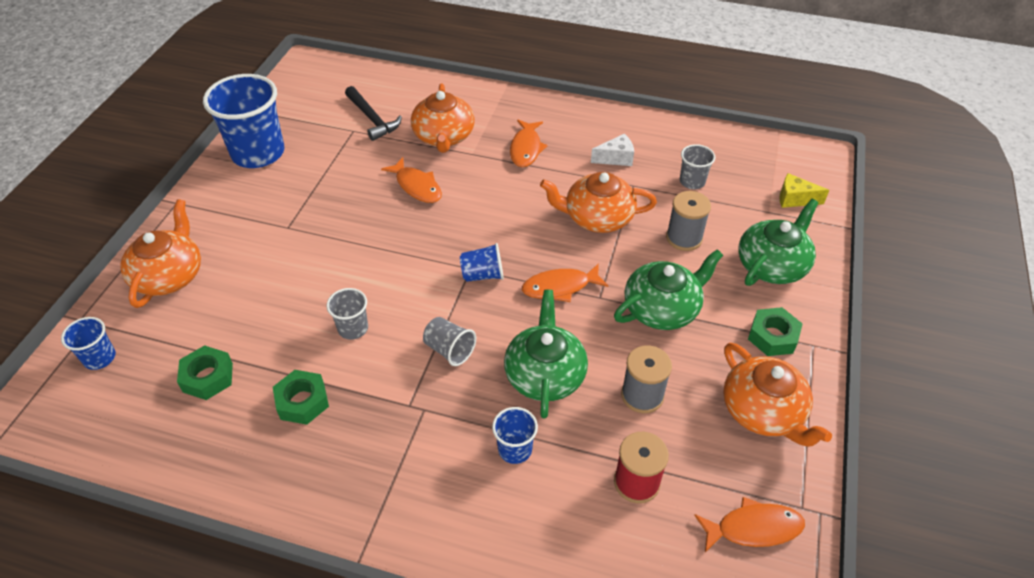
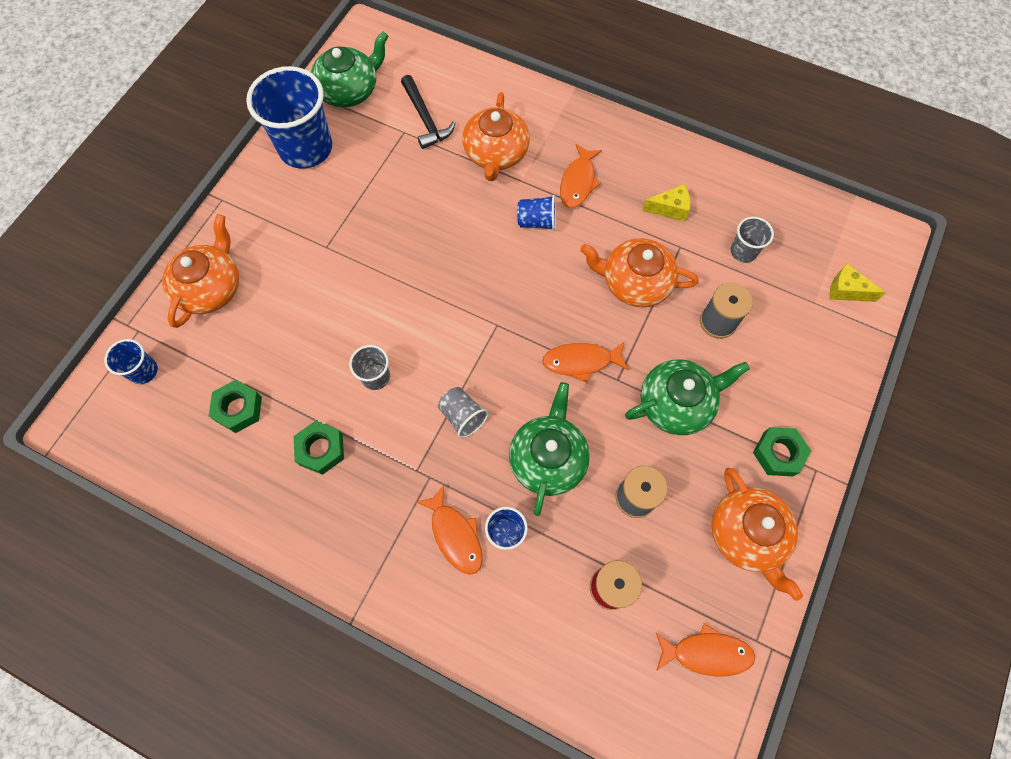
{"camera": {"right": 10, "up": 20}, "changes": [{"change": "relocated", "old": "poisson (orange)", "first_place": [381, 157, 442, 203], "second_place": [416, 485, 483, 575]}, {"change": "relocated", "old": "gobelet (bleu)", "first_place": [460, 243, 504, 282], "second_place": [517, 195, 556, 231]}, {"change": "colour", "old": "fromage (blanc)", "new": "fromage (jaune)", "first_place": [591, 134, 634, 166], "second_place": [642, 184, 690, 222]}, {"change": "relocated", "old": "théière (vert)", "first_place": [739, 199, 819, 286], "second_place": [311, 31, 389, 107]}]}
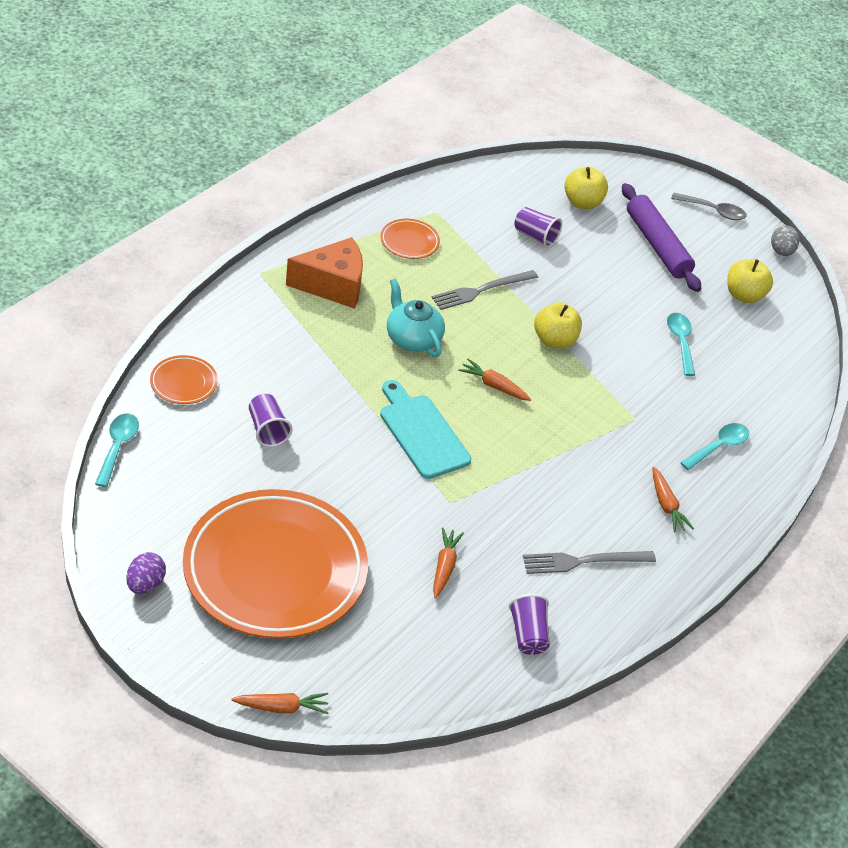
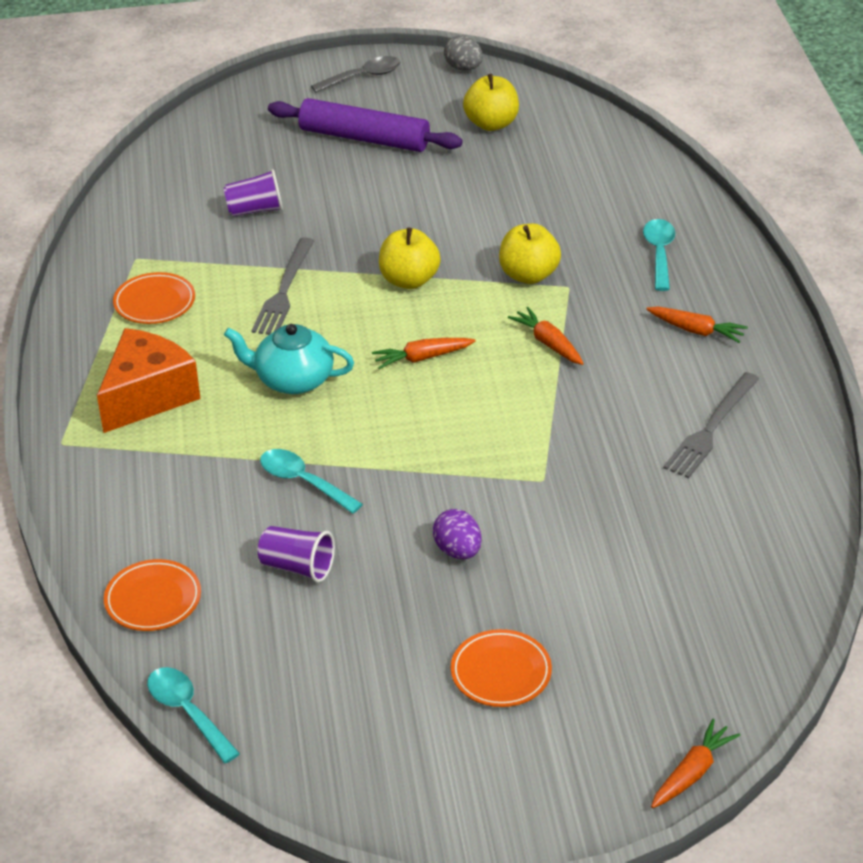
{"camera": {"right": -40, "up": -5}, "changes": [{"change": "relocated", "old": "œuf (violet)", "first_place": [126, 552, 166, 594], "second_place": [433, 509, 482, 559]}, {"change": "size", "old": "assiette (orange)", "first_place": [183, 489, 368, 639], "second_place": [451, 629, 552, 707], "factor": 0.4}, {"change": "missing", "old": "planche à découper (turquoise)", "first_place": [380, 380, 471, 479]}, {"change": "relocated", "old": "carotte (orange)", "first_place": [433, 528, 464, 599], "second_place": [508, 307, 584, 365]}, {"change": "missing", "old": "gobelet (violet)", "first_place": [509, 594, 550, 655]}, {"change": "relocated", "old": "pomme (jaune)", "first_place": [564, 166, 608, 209], "second_place": [499, 223, 561, 284]}, {"change": "relocated", "old": "cuillère (turquoise)", "first_place": [667, 313, 695, 376], "second_place": [260, 449, 363, 514]}]}
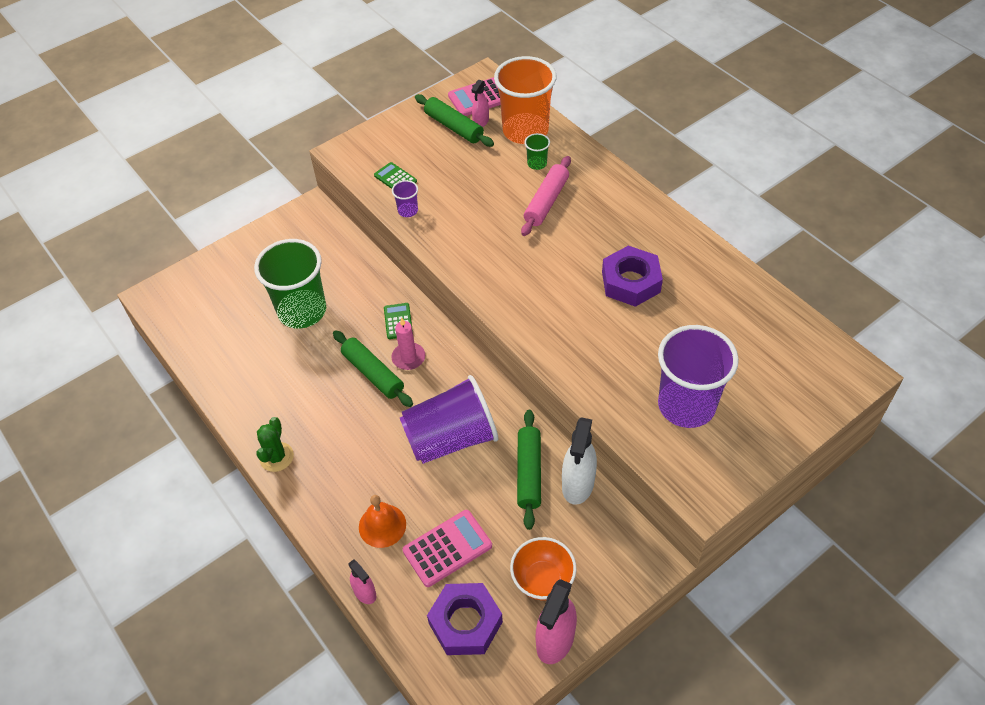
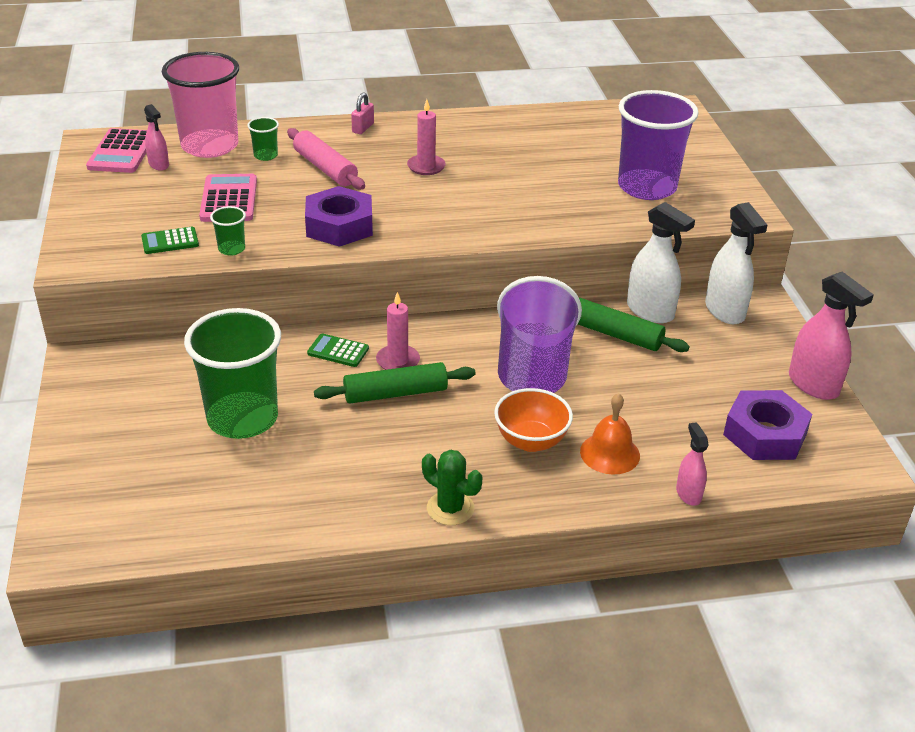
{"camera": {"right": -65, "up": -15}, "changes": [{"change": "spun", "old": "vaporisateur (rose)", "first_place": [348, 559, 376, 604], "second_place": [676, 422, 709, 506], "degrees": -90}, {"change": "colour", "old": "gobelet (violet)", "new": "gobelet (vert)", "first_place": [392, 180, 418, 217], "second_place": [210, 206, 246, 256]}, {"change": "relocated", "old": "calculatrice (rose)", "first_place": [403, 510, 492, 587], "second_place": [199, 174, 257, 222]}, {"change": "missing", "old": "rouleau à pâtisserie (vert)", "first_place": [415, 94, 494, 147]}, {"change": "colour", "old": "gobelet (orange)", "new": "gobelet (rose)", "first_place": [494, 56, 556, 144], "second_place": [162, 52, 239, 158]}, {"change": "relocated", "old": "bol (orange)", "first_place": [510, 537, 576, 600], "second_place": [494, 388, 573, 452]}, {"change": "relocated", "old": "écrou (violet)", "first_place": [602, 246, 663, 307], "second_place": [305, 186, 373, 247]}, {"change": "appeared", "new": "cadenas (rose)", "second_place": [351, 92, 374, 134]}, {"change": "appeared", "new": "bougie (rose)", "second_place": [407, 99, 446, 175]}, {"change": "appeared", "new": "vaporisateur (blanc)", "second_place": [705, 202, 767, 324]}]}
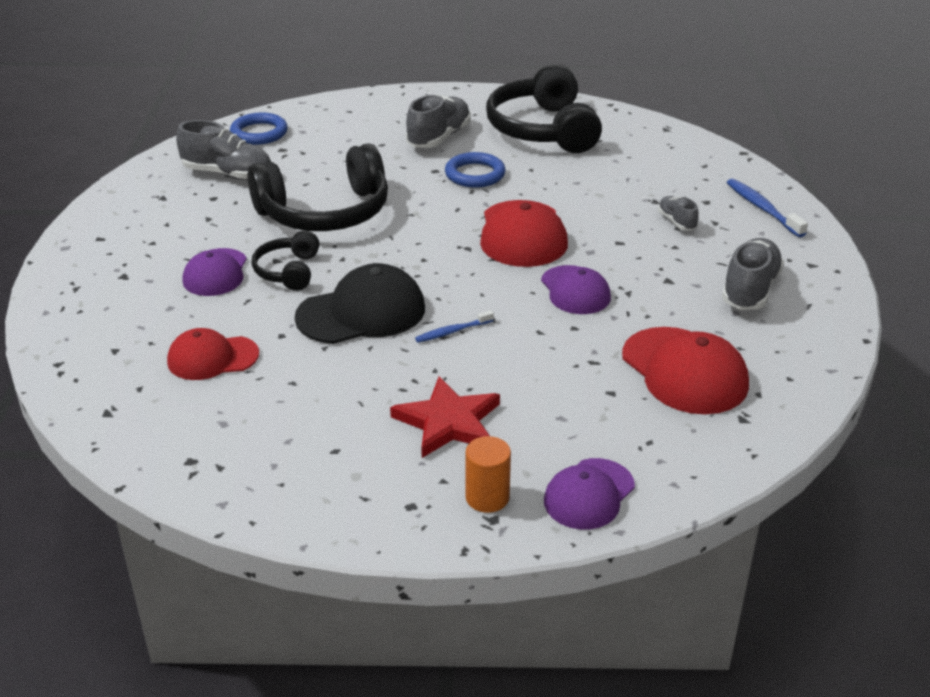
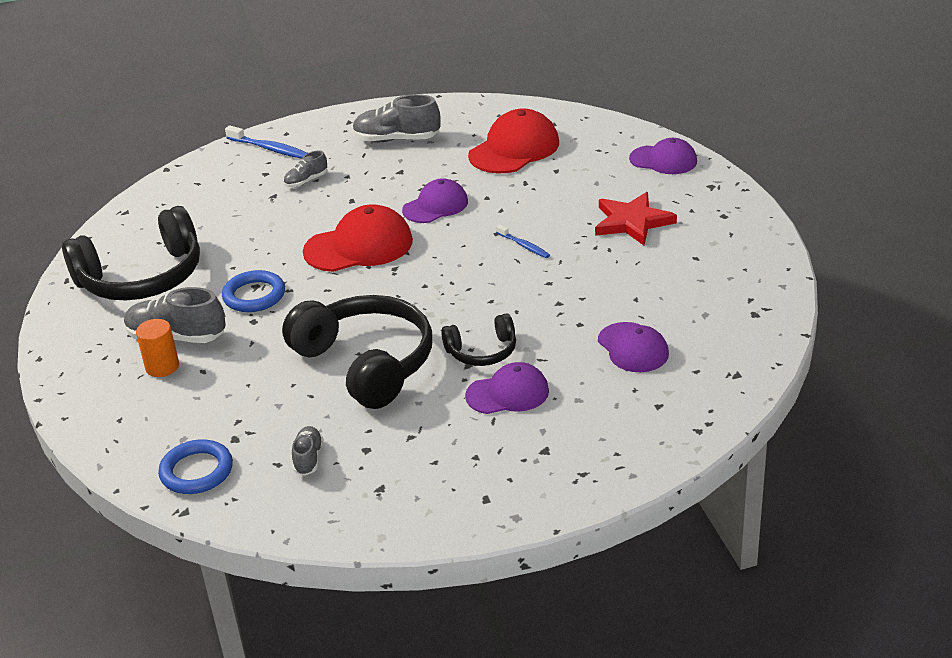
{"camera": {"right": -105, "up": 0}, "changes": [{"change": "colour", "old": "casquette (rouge)", "new": "casquette (violet)", "first_place": [167, 328, 259, 380], "second_place": [598, 322, 669, 372]}, {"change": "size", "old": "chaussure (gris)", "first_place": [176, 120, 271, 180], "second_place": [292, 426, 323, 476], "factor": 0.55}, {"change": "missing", "old": "casquette (noir)", "first_place": [295, 263, 425, 344]}, {"change": "relocated", "old": "cylindre (orange)", "first_place": [466, 436, 511, 513], "second_place": [136, 319, 179, 377]}, {"change": "spun", "old": "brosse à dents (bleu)", "first_place": [727, 179, 808, 237], "second_place": [225, 125, 307, 159], "degrees": -105}]}
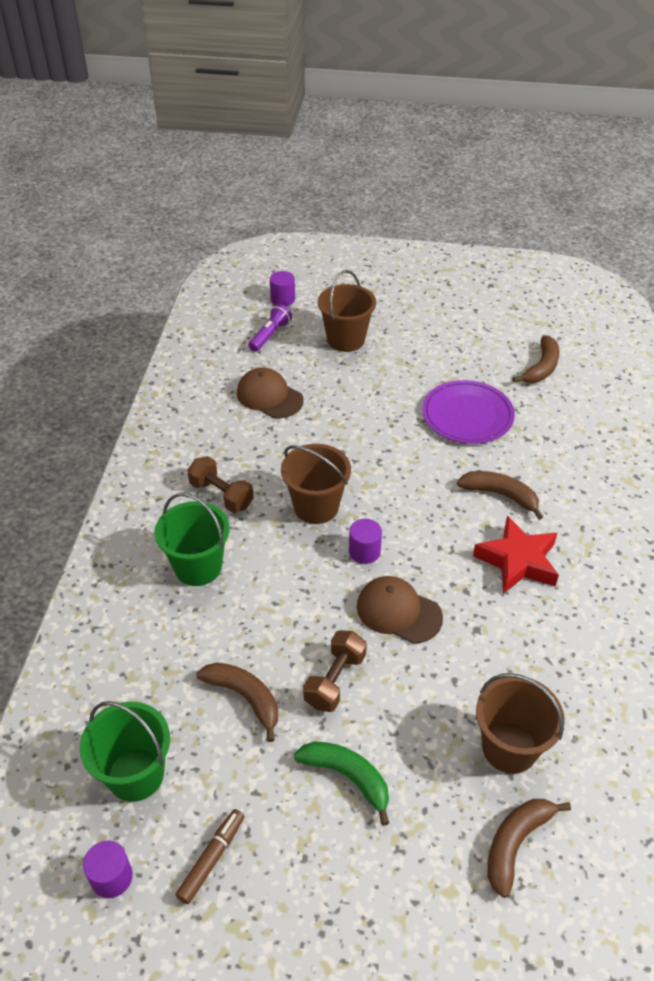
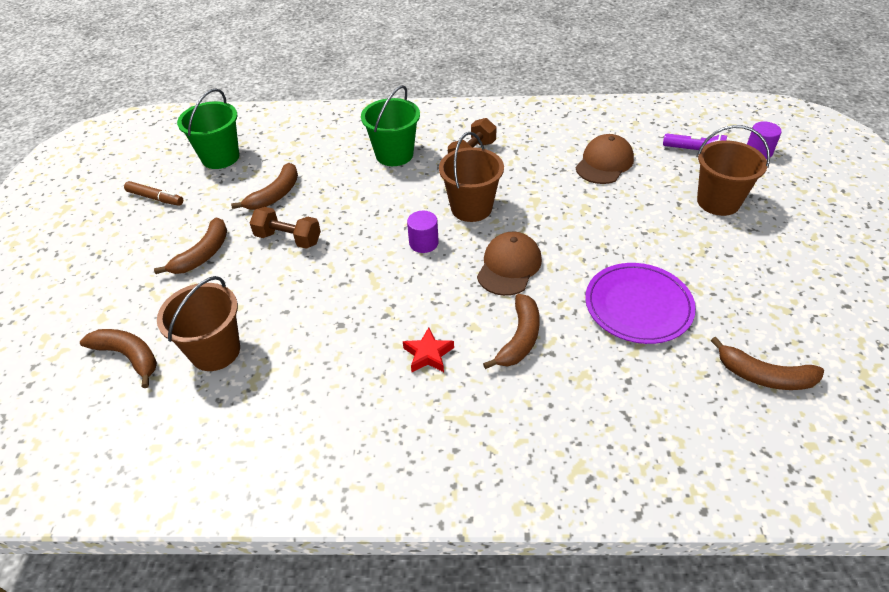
{"camera": {"right": 85, "up": 0}, "changes": [{"change": "missing", "old": "cylindre (violet)", "first_place": [83, 840, 133, 898]}, {"change": "colour", "old": "banane (vert)", "new": "banane (marron)", "first_place": [294, 741, 389, 826], "second_place": [154, 218, 227, 274]}, {"change": "relocated", "old": "casquette (marron)", "first_place": [357, 576, 443, 644], "second_place": [477, 232, 542, 296]}, {"change": "size", "old": "étoile (rouge)", "first_place": [473, 516, 559, 594], "second_place": [403, 327, 454, 372], "factor": 0.56}]}
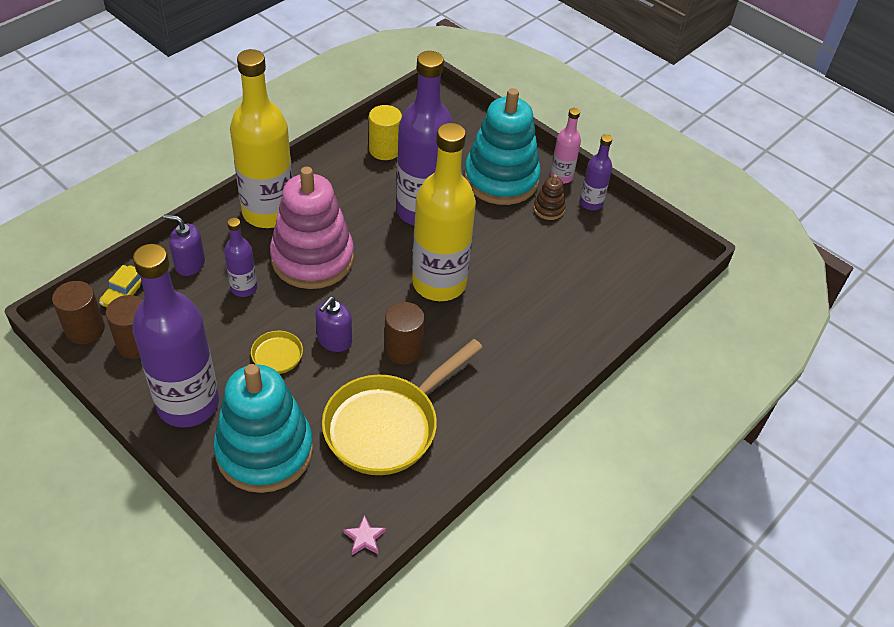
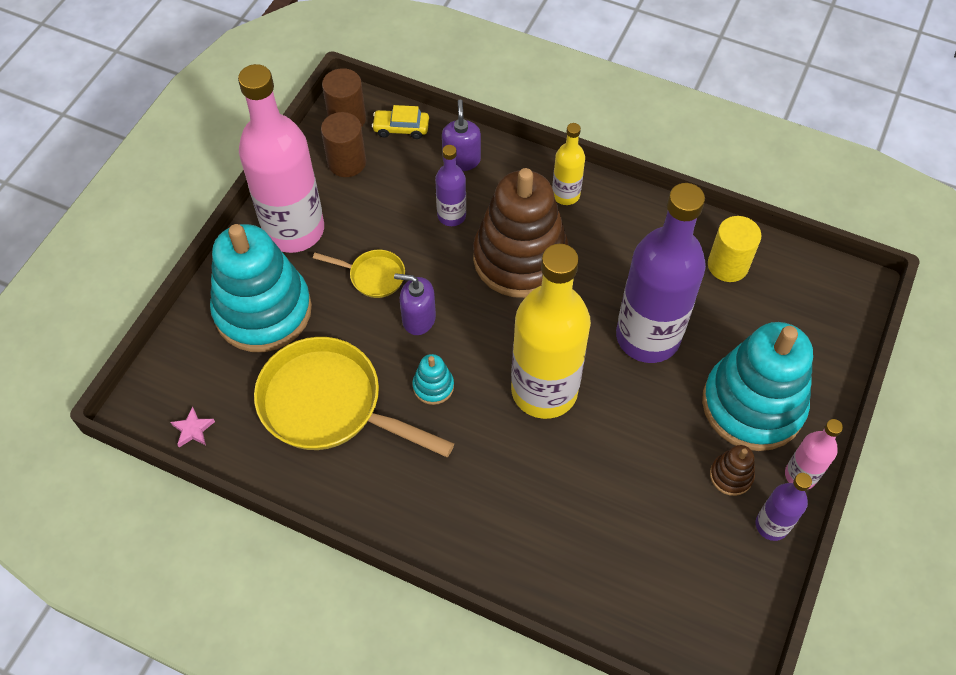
{"camera": {"right": 75, "up": 10}, "changes": [{"change": "colour", "old": "bouteille (violet)", "new": "bouteille (rose)", "first_place": [132, 244, 219, 428], "second_place": [238, 64, 324, 253]}, {"change": "size", "old": "bouteille (jaune)", "first_place": [230, 49, 293, 228], "second_place": [552, 123, 585, 205], "factor": 0.47}, {"change": "colour", "old": "jouet à empiler (rose)", "new": "jouet à empiler (marron)", "first_place": [270, 167, 354, 289], "second_place": [473, 168, 569, 298]}, {"change": "exchanged", "old": "cylindre (marron)", "new": "jouet à empiler (turquoise)", "first_place": [384, 302, 425, 364], "second_place": [413, 354, 454, 405]}]}
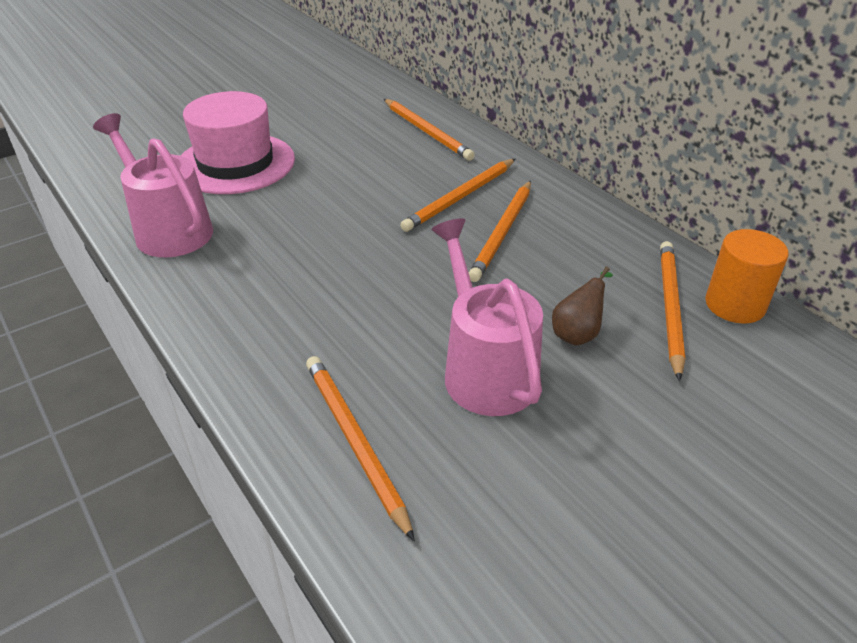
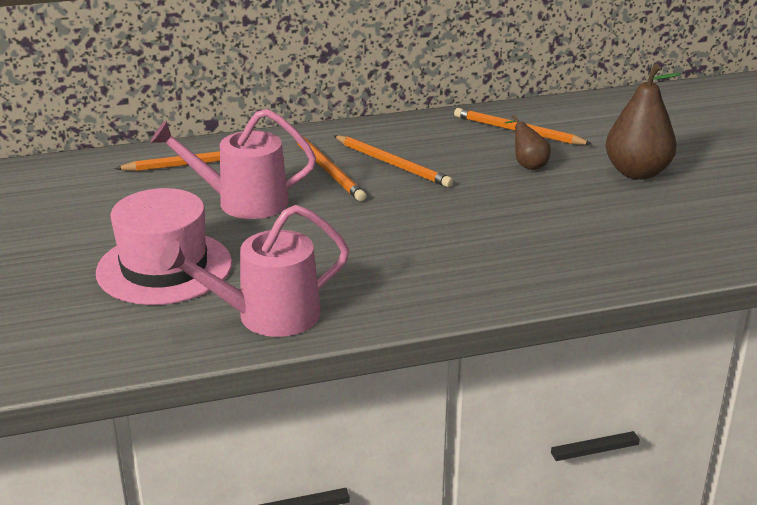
{"camera": {"right": -70, "up": -10}, "changes": [{"change": "missing", "old": "crayon (orange)", "first_place": [306, 356, 415, 541]}, {"change": "relocated", "old": "arrosoir (rose)", "first_place": [431, 218, 543, 416], "second_place": [151, 109, 316, 219]}, {"change": "missing", "old": "cylindre (orange)", "first_place": [705, 229, 789, 324]}, {"change": "appeared", "new": "poire (marron)", "second_place": [606, 64, 681, 180]}]}
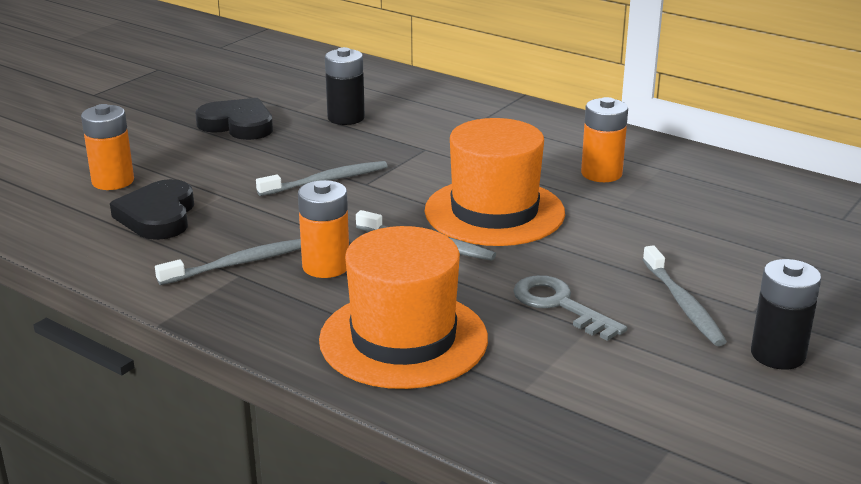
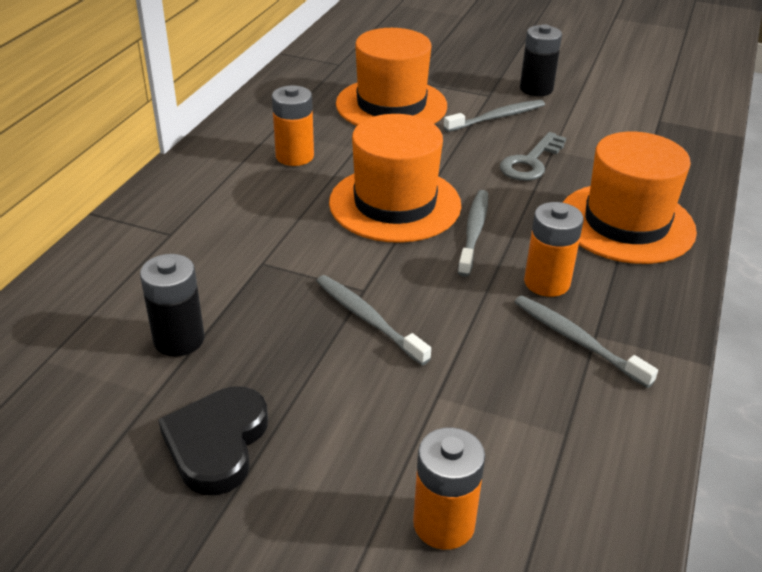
{"camera": {"right": -105, "up": 10}, "changes": [{"change": "missing", "old": "cœur (noir)", "first_place": [110, 179, 194, 240]}, {"change": "appeared", "new": "chapeau (orange)", "second_place": [336, 28, 447, 126]}]}
